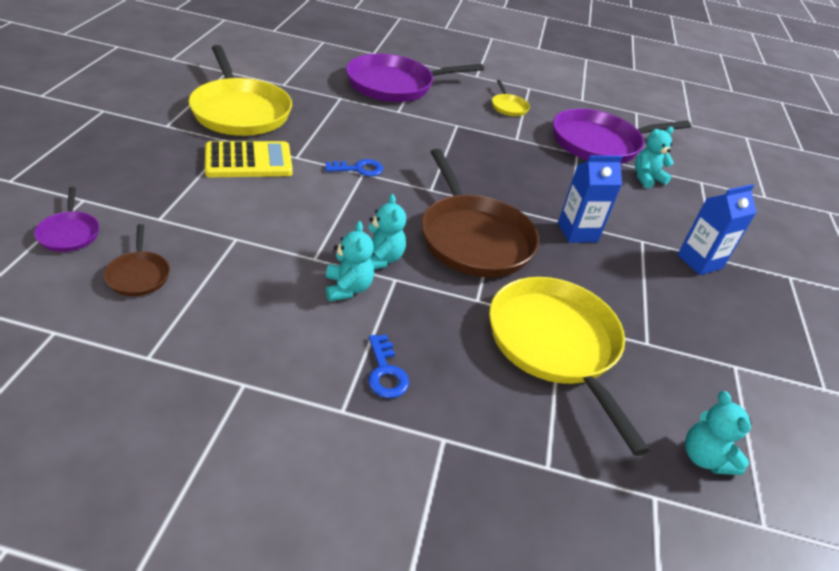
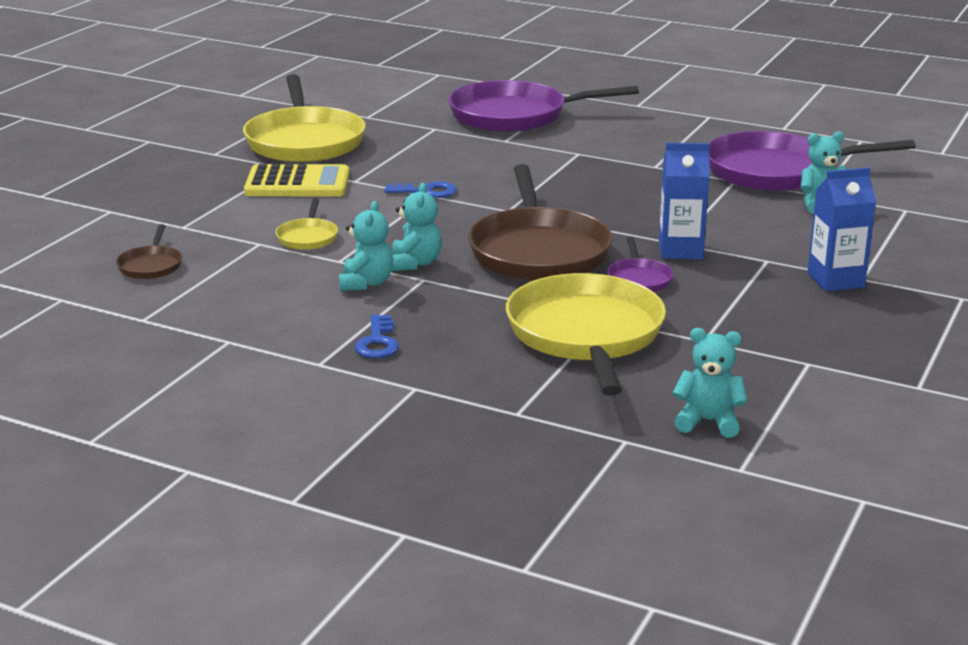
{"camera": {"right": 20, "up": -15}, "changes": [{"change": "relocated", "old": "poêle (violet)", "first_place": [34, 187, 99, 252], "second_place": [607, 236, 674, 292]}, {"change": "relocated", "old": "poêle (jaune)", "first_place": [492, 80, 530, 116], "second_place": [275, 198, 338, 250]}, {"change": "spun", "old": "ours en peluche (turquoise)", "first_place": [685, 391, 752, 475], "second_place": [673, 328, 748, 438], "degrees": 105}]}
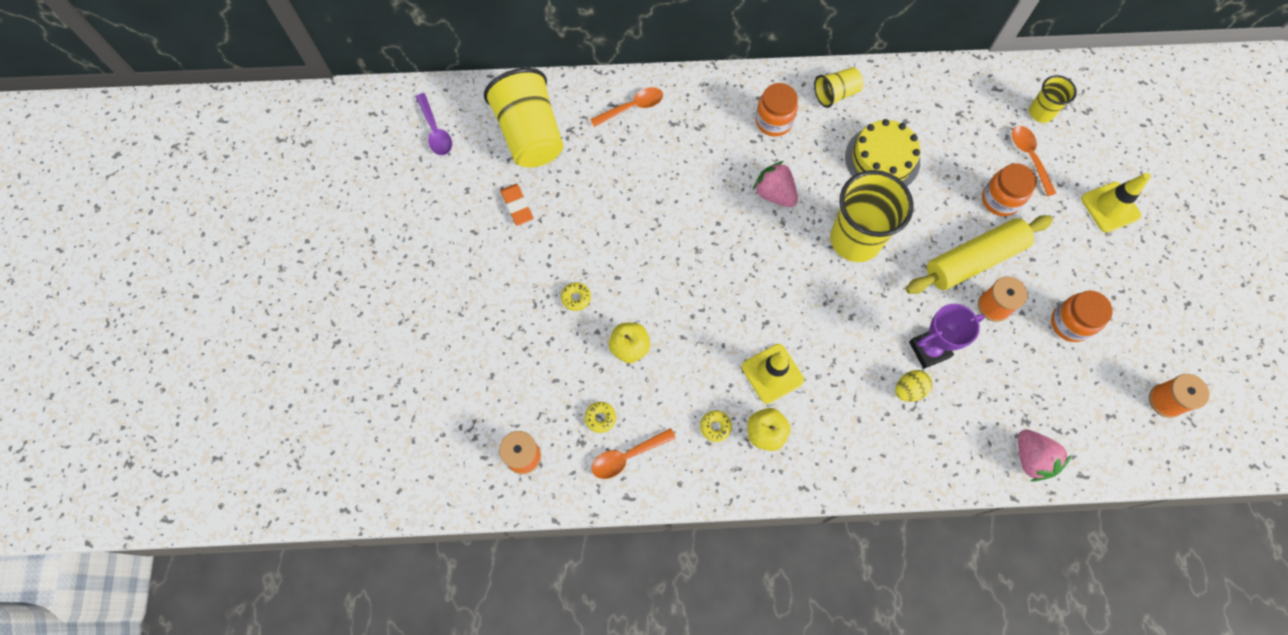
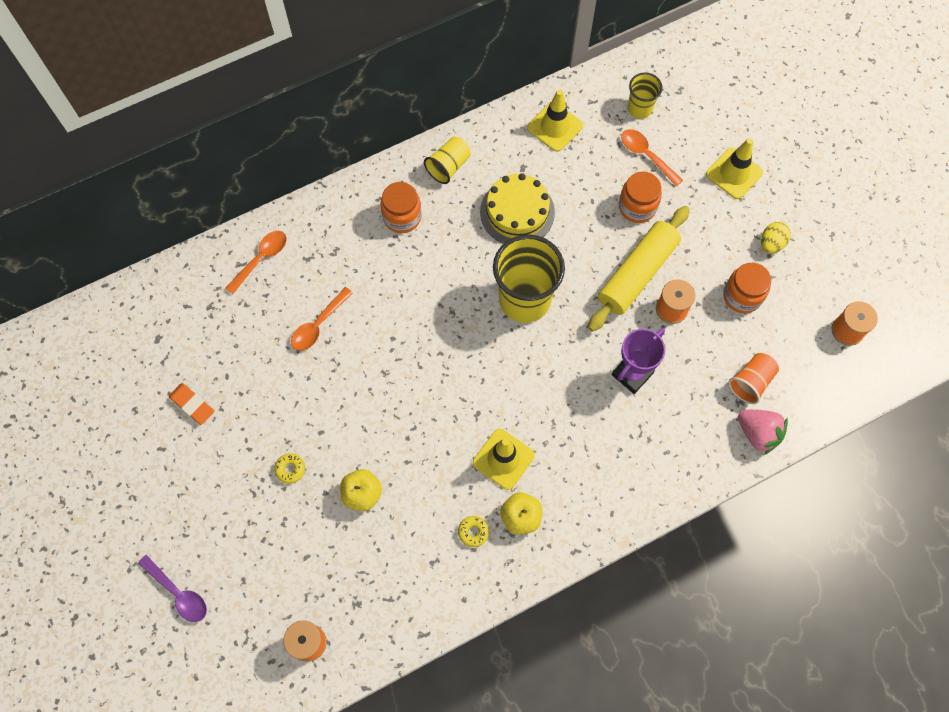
{"camera": {"right": -25, "up": 0}, "changes": [{"change": "relocated", "old": "cuillère (violet)", "first_place": [416, 93, 452, 155], "second_place": [138, 555, 207, 622]}, {"change": "missing", "old": "gobelet (jaune)", "first_place": [484, 68, 564, 168]}, {"change": "missing", "old": "beignet (jaune)", "first_place": [585, 402, 616, 433]}, {"change": "relocated", "old": "cuillère (orange)", "first_place": [592, 428, 676, 479], "second_place": [291, 287, 353, 351]}, {"change": "missing", "old": "fraise (rose)", "first_place": [753, 161, 798, 207]}, {"change": "relocated", "old": "œuf (jaune)", "first_place": [895, 370, 932, 402], "second_place": [761, 222, 791, 254]}, {"change": "appeared", "new": "cône de chantier (jaune)", "second_place": [527, 90, 583, 152]}, {"change": "appeared", "new": "gobelet (orange)", "second_place": [728, 353, 779, 404]}]}
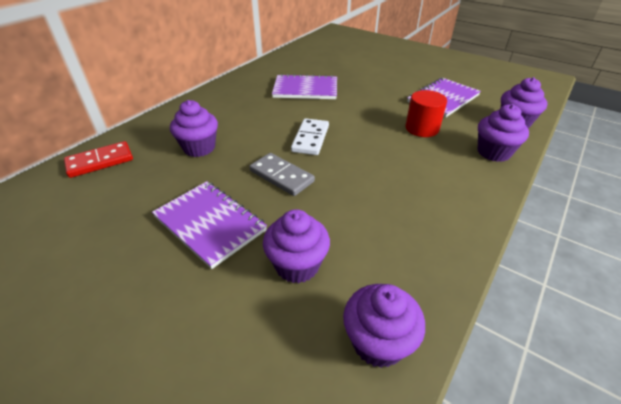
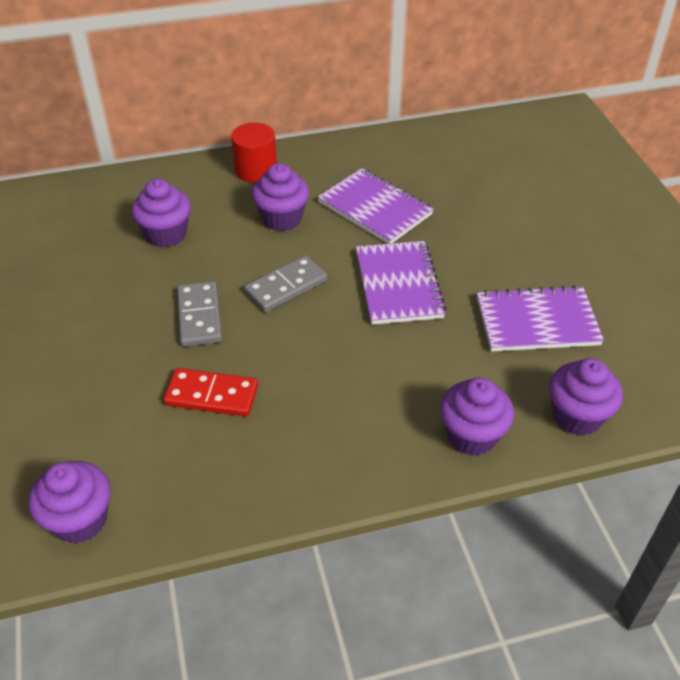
{"camera": {"right": 40, "up": 5}, "changes": [{"change": "relocated", "old": "domino (rouge)", "first_place": [64, 141, 133, 178], "second_place": [164, 368, 258, 417]}, {"change": "relocated", "old": "carnet (violet)", "first_place": [152, 181, 267, 269], "second_place": [356, 241, 446, 325]}, {"change": "relocated", "old": "muffin (violet)", "first_place": [263, 209, 330, 283], "second_place": [252, 163, 309, 231]}, {"change": "colour", "old": "domino (blanc)", "new": "domino (gris)", "first_place": [291, 118, 329, 155], "second_place": [244, 255, 327, 312]}, {"change": "relocated", "old": "cylindre (rouge)", "first_place": [405, 90, 447, 137], "second_place": [231, 123, 277, 183]}]}
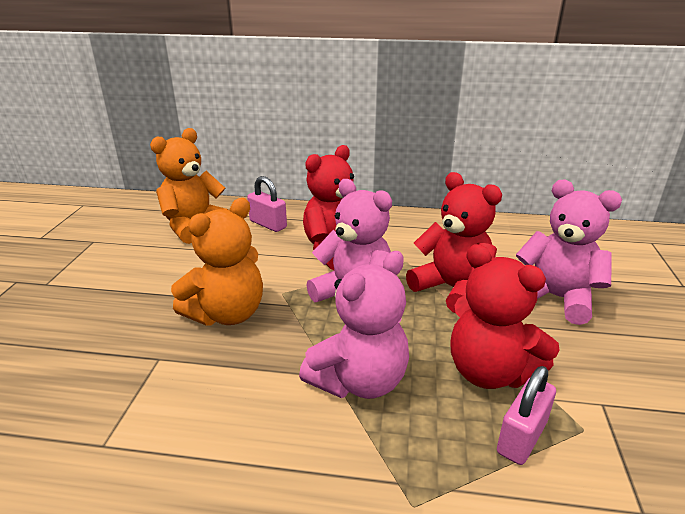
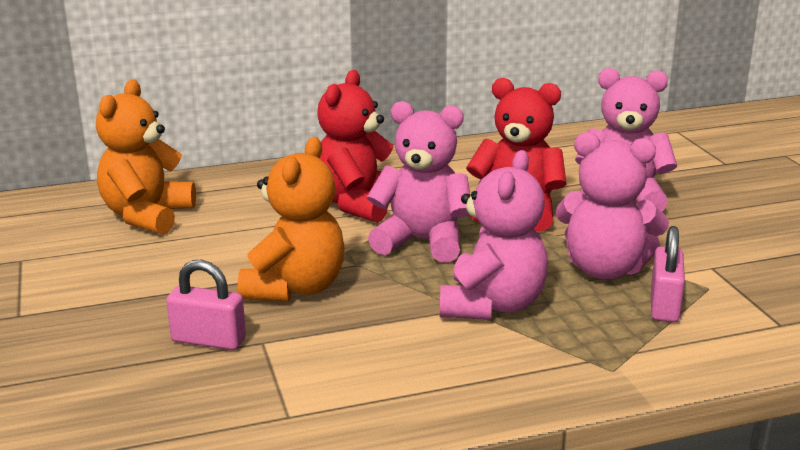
{"camera": {"right": -25, "up": -5}, "changes": [{"change": "relocated", "old": "cadenas (rose)", "first_place": [247, 176, 287, 232], "second_place": [166, 260, 246, 350]}, {"change": "colour", "old": "ours en peluche (rouge)", "new": "ours en peluche (rose)", "first_place": [450, 244, 560, 389], "second_place": [556, 132, 669, 280]}]}
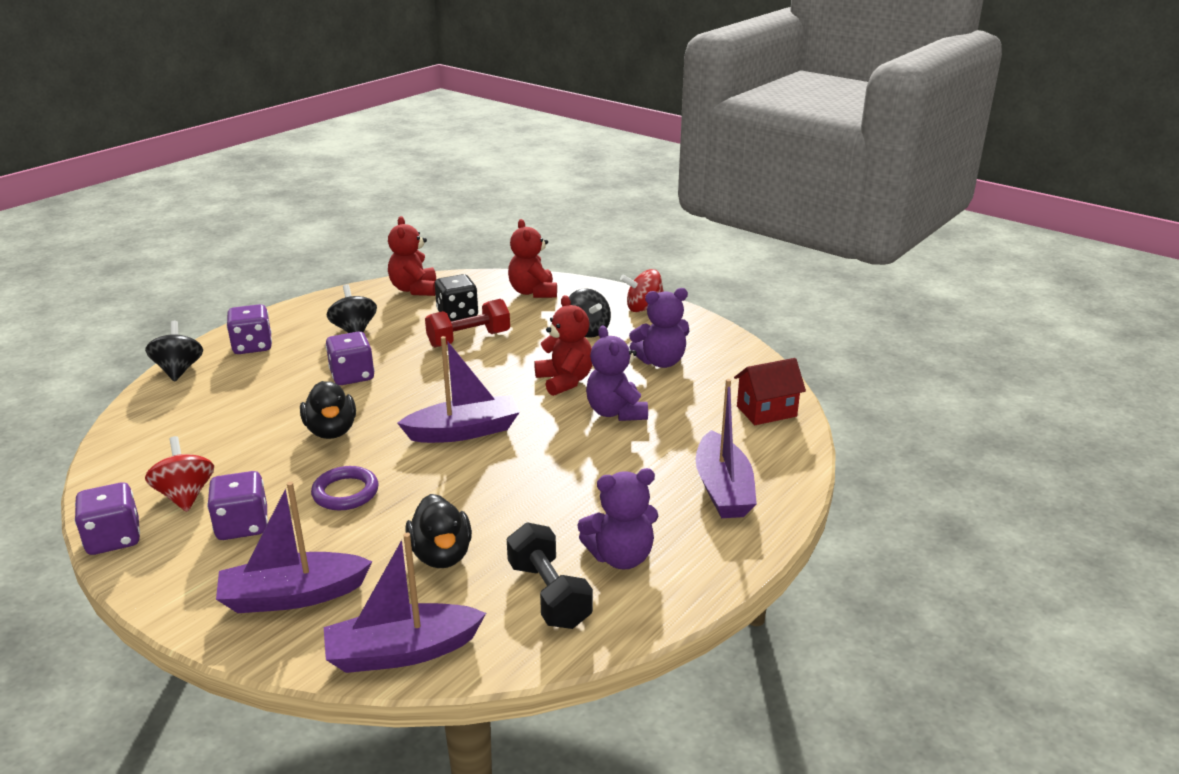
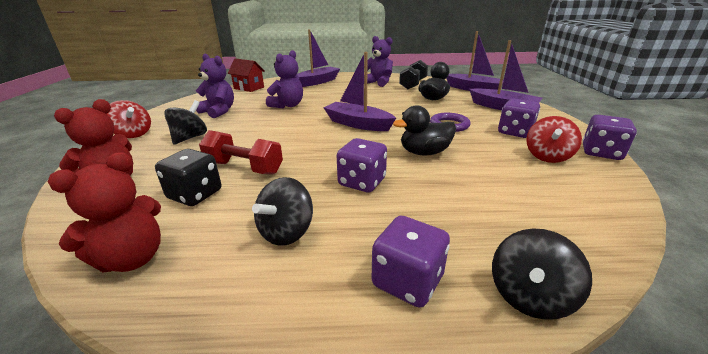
{"camera": {"right": -130, "up": 0}, "changes": [{"change": "spun", "old": "canard (noir)", "first_place": [300, 381, 356, 439], "second_place": [393, 105, 456, 155], "degrees": -135}, {"change": "missing", "old": "ours en peluche (rouge)", "first_place": [534, 295, 592, 396]}]}
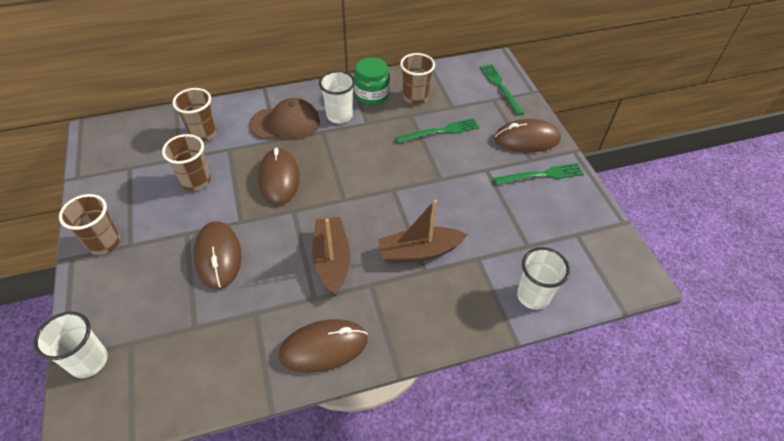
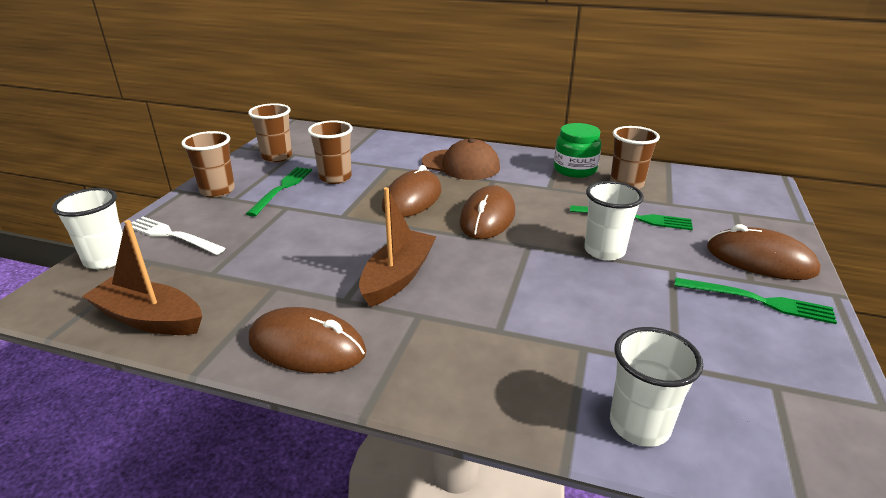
{"camera": {"right": 35, "up": -20}, "changes": [{"change": "relocated", "old": "gobelet (marron)", "first_place": [172, 88, 217, 142], "second_place": [248, 103, 292, 162]}, {"change": "relocated", "old": "souris (marron)", "first_place": [193, 221, 241, 289], "second_place": [459, 185, 515, 239]}, {"change": "relocated", "old": "gobelet (blanc)", "first_place": [319, 71, 355, 123], "second_place": [584, 181, 644, 261]}, {"change": "relocated", "old": "bateau (marron)", "first_place": [378, 200, 468, 263], "second_place": [82, 220, 202, 335]}, {"change": "relocated", "old": "fourchette (vert)", "first_place": [480, 64, 524, 115], "second_place": [246, 167, 312, 216]}, {"change": "appeared", "new": "fourchette (blanc)", "second_place": [131, 217, 226, 255]}]}
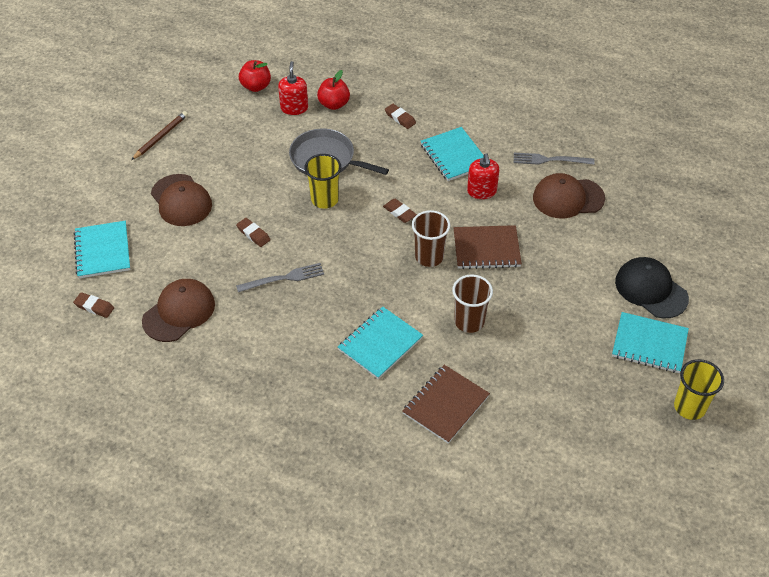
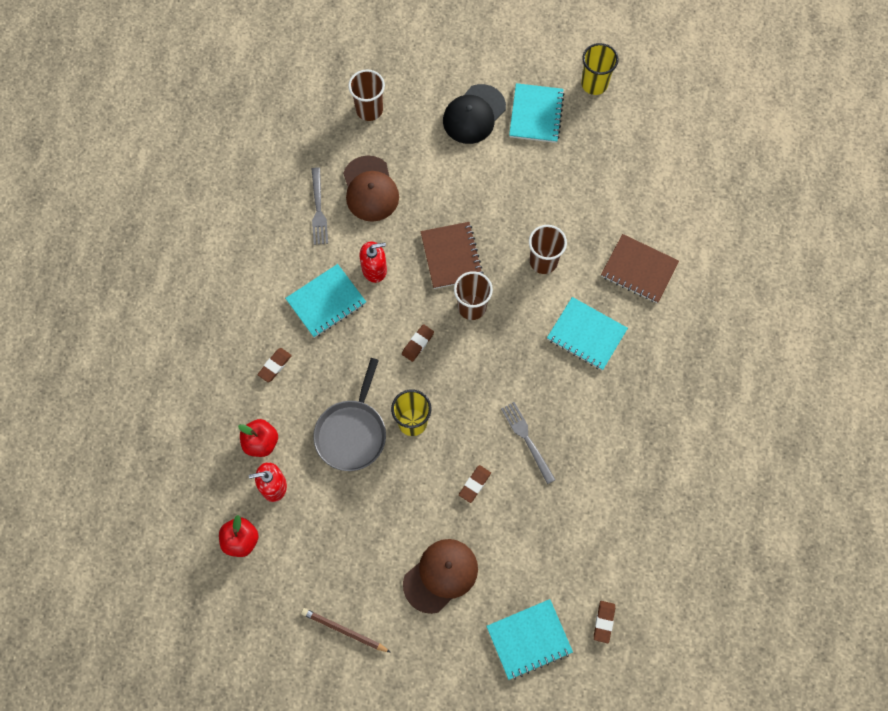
{"camera": {"right": -100, "up": 20}, "changes": [{"change": "missing", "old": "casquette (marron)", "first_place": [142, 279, 215, 342]}, {"change": "appeared", "new": "gobelet (marron)", "second_place": [348, 70, 385, 121]}]}
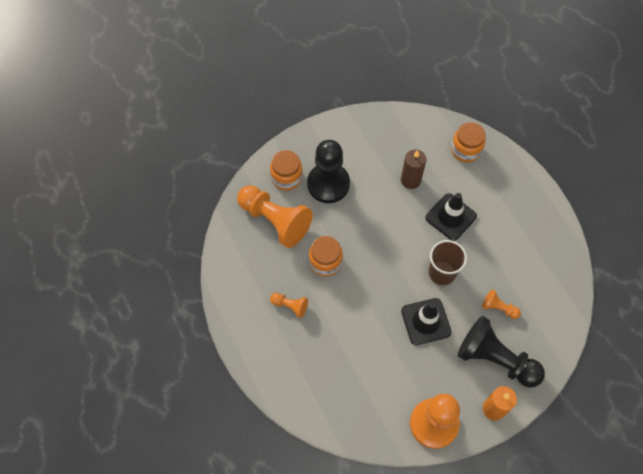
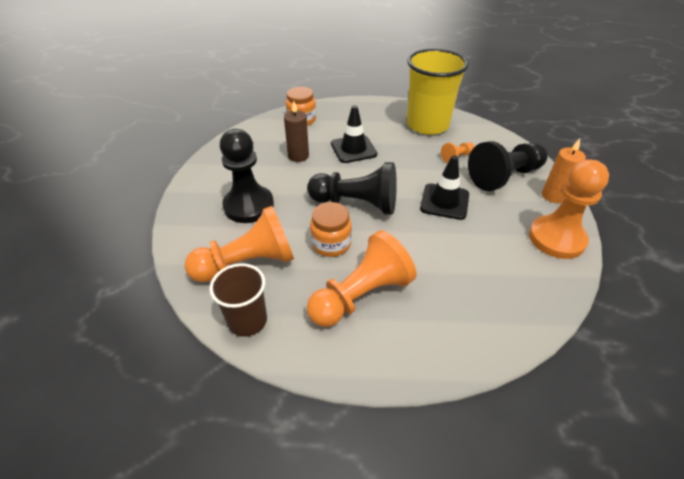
{"camera": {"right": -60, "up": -20}, "changes": [{"change": "missing", "old": "bocal (orange)", "first_place": [270, 150, 303, 190]}, {"change": "size", "old": "pion (orange)", "first_place": [270, 293, 308, 318], "second_place": [307, 230, 416, 327], "factor": 2.18}, {"change": "relocated", "old": "gobelet (marron)", "first_place": [429, 240, 467, 285], "second_place": [209, 263, 267, 337]}, {"change": "appeared", "new": "pion (noir)", "second_place": [307, 162, 397, 215]}, {"change": "appeared", "new": "gobelet (jaune)", "second_place": [407, 49, 469, 135]}]}
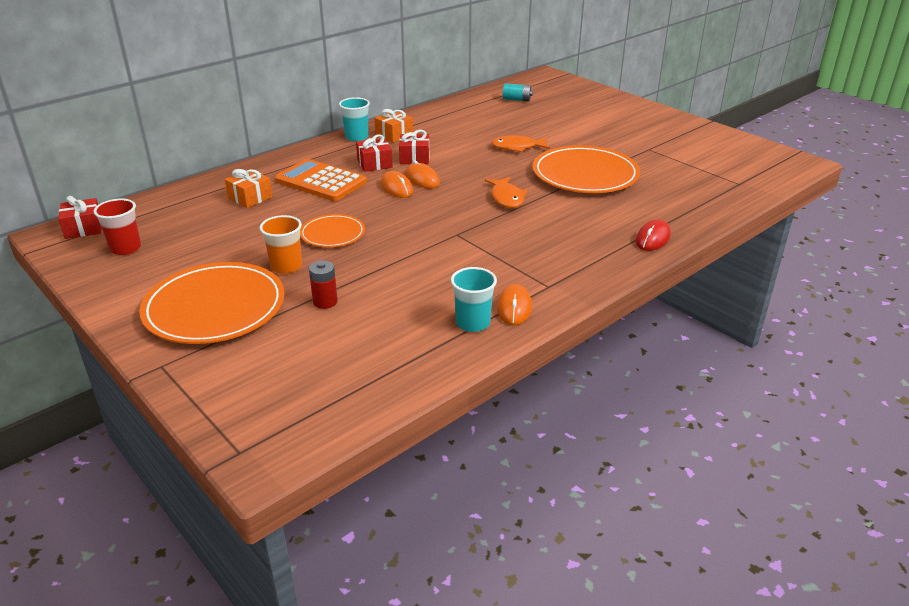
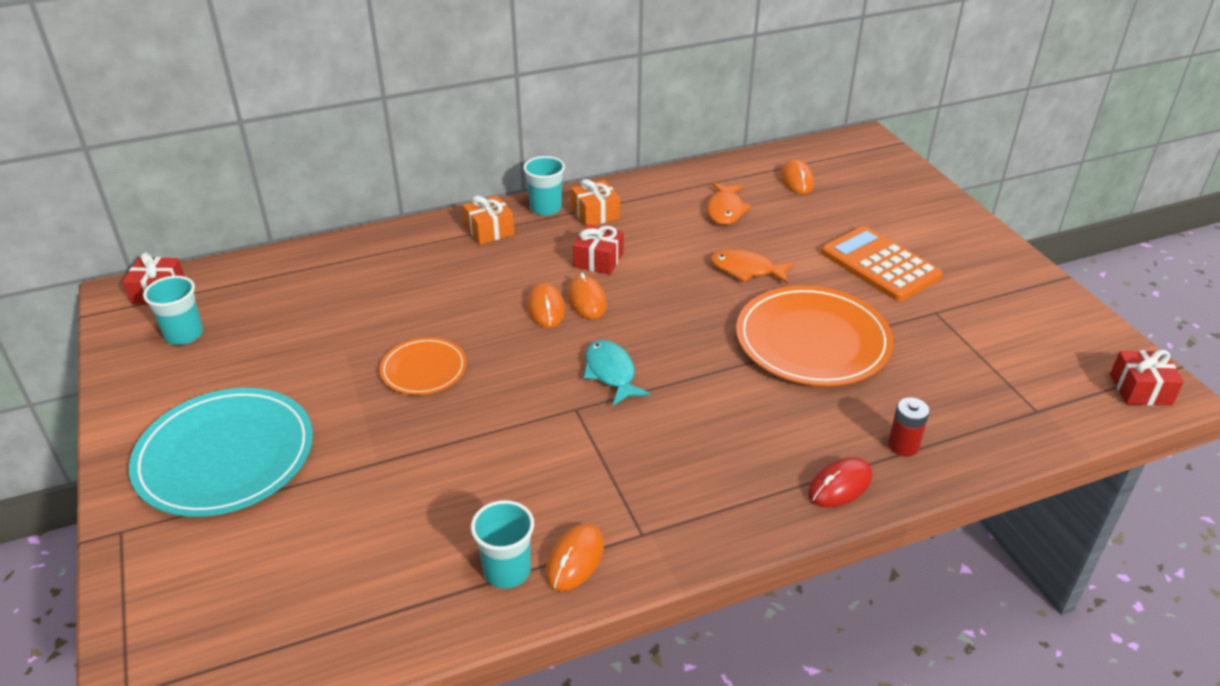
{"camera": {"right": 20, "up": 5}, "changes": [{"change": "colour", "old": "gobelet (rouge)", "new": "gobelet (turquoise)", "first_place": [93, 198, 141, 255], "second_place": [143, 276, 203, 345]}, {"change": "colour", "old": "assiette (orange)", "new": "assiette (turquoise)", "first_place": [139, 262, 285, 344], "second_place": [129, 388, 313, 517]}, {"change": "relocated", "old": "cadeau (orange)", "first_place": [225, 169, 273, 208], "second_place": [463, 195, 514, 245]}, {"change": "missing", "old": "gobelet (orange)", "first_place": [260, 215, 302, 274]}, {"change": "relocated", "old": "calculatrice (orange)", "first_place": [275, 159, 367, 201], "second_place": [821, 226, 943, 301]}, {"change": "relocated", "old": "pile (rouge)", "first_place": [309, 260, 338, 309], "second_place": [888, 397, 929, 456]}, {"change": "relocated", "old": "cadeau (rouge)", "first_place": [356, 134, 393, 172], "second_place": [1110, 350, 1184, 405]}, {"change": "relocated", "old": "poisson (orange)", "first_place": [485, 177, 527, 208], "second_place": [707, 183, 752, 225]}, {"change": "exchanged", "old": "pile (turquoise)", "new": "souris (orange)", "first_place": [503, 83, 533, 101], "second_place": [780, 159, 814, 194]}, {"change": "appeared", "new": "poisson (turquoise)", "second_place": [584, 340, 650, 406]}]}
